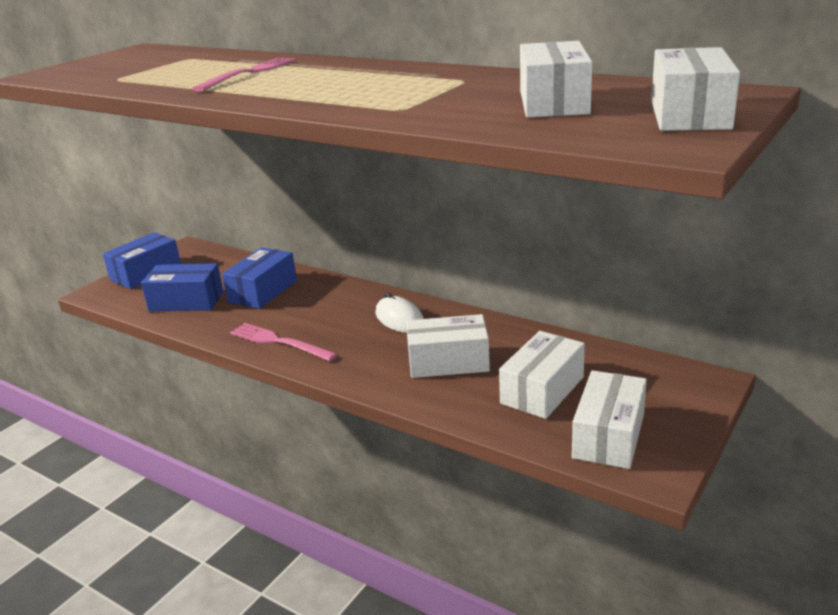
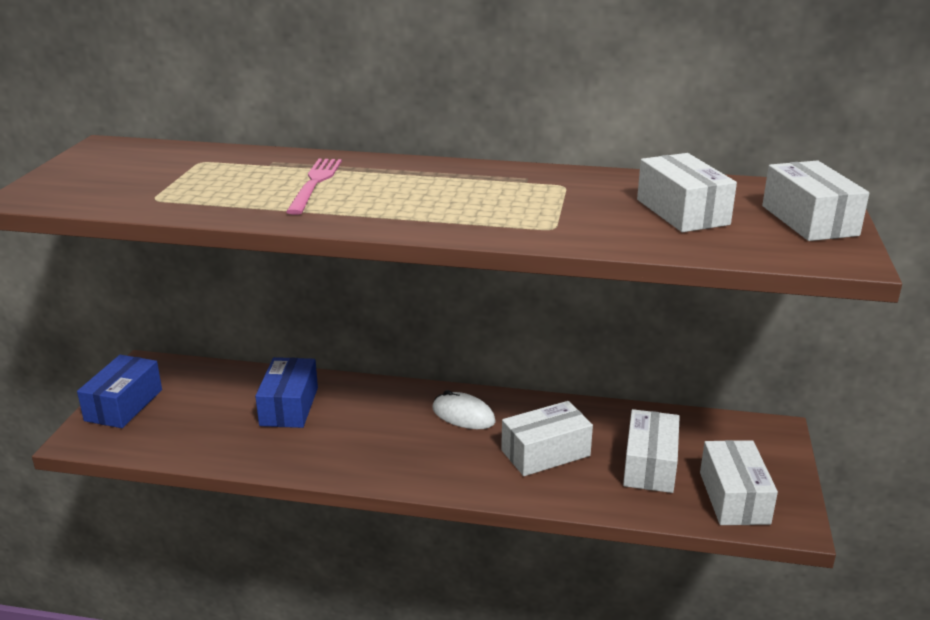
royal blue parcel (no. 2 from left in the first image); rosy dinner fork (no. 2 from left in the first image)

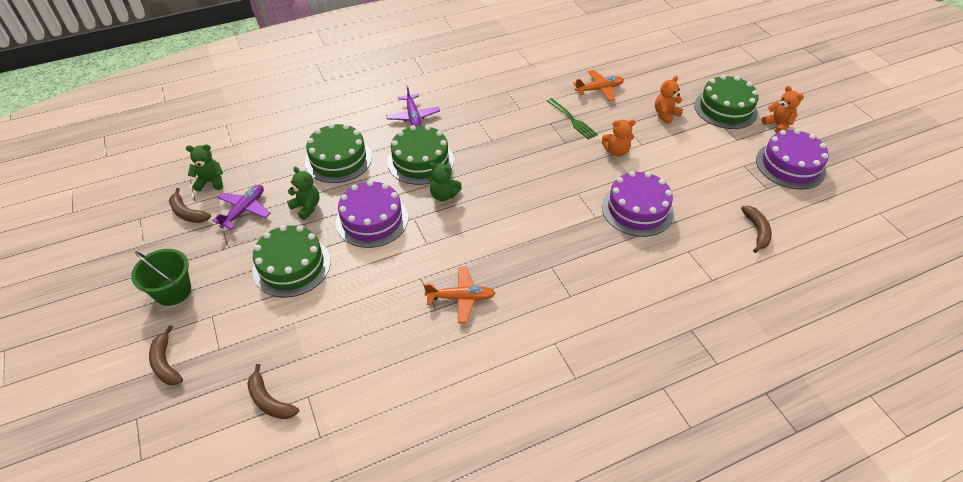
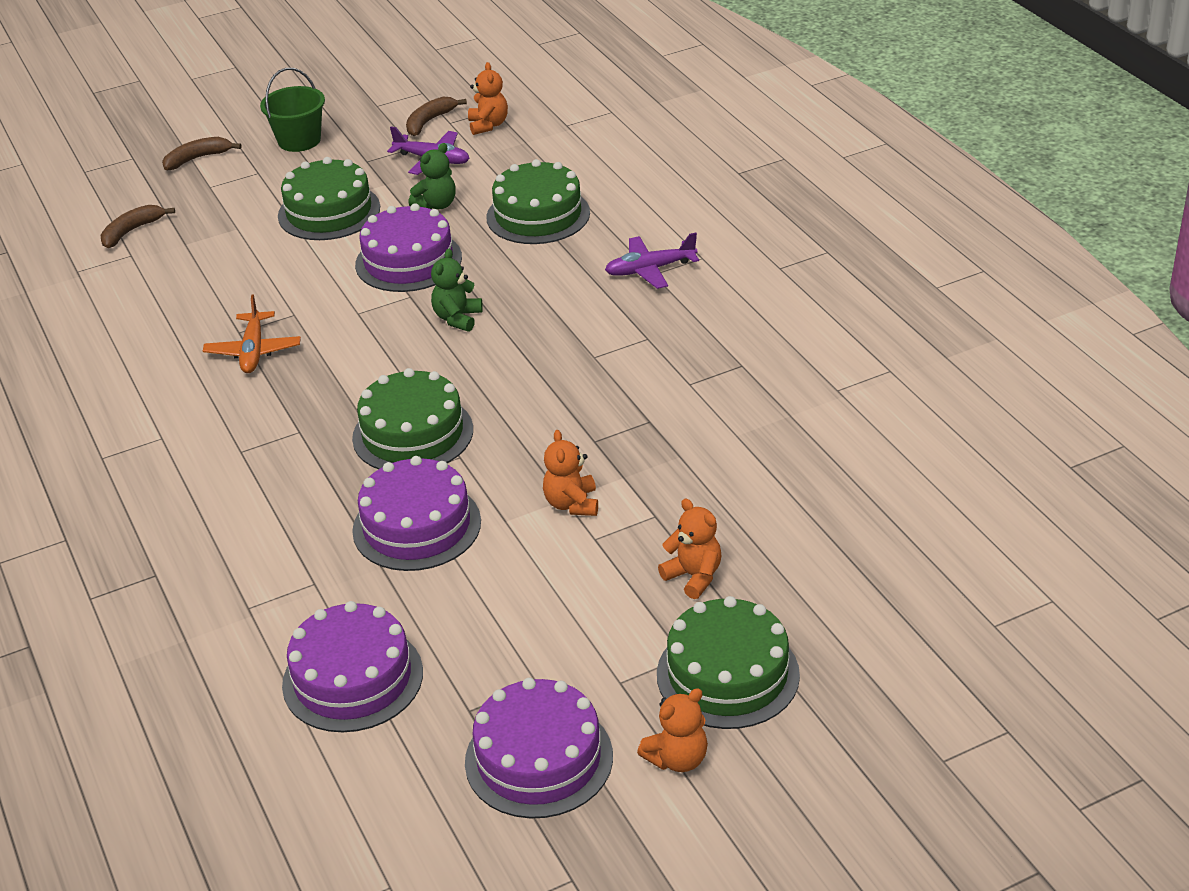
orange toy plane (no. 2 from left in the first image); leaf-green dinner fork; leaf-green gateau (no. 2 from left); orange stuffed bear (no. 1 from left); royal purple gateau (no. 1 from left)

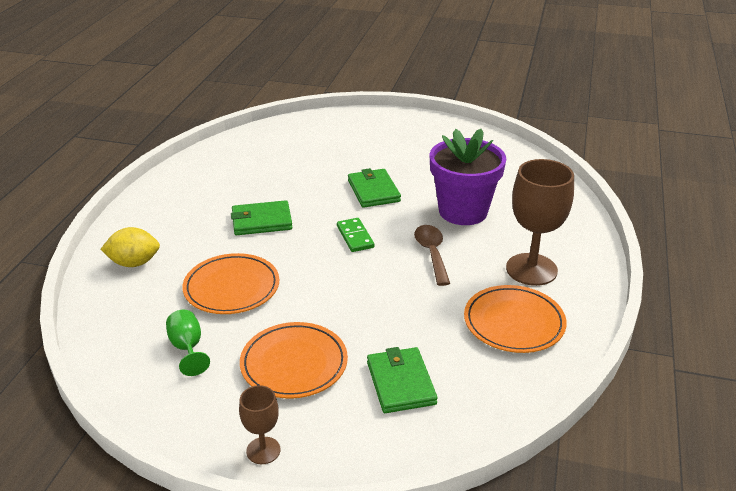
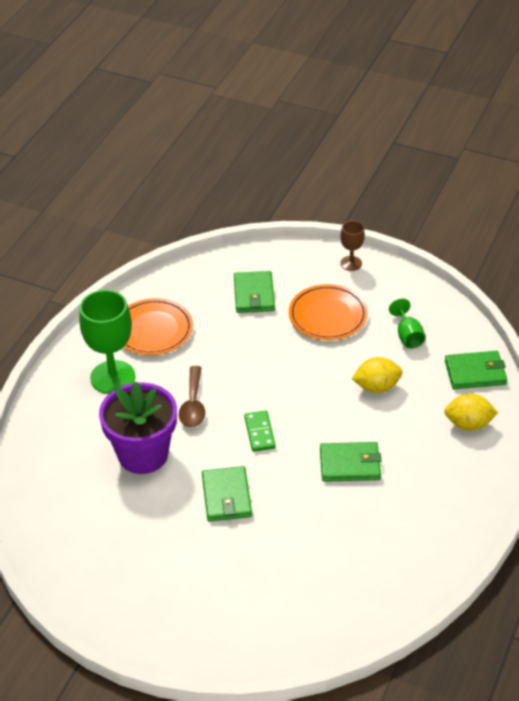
leaf-green chalice (no. 1 from left); yellow toy lemon (no. 1 from left); leaf-green wallet (no. 4 from left)

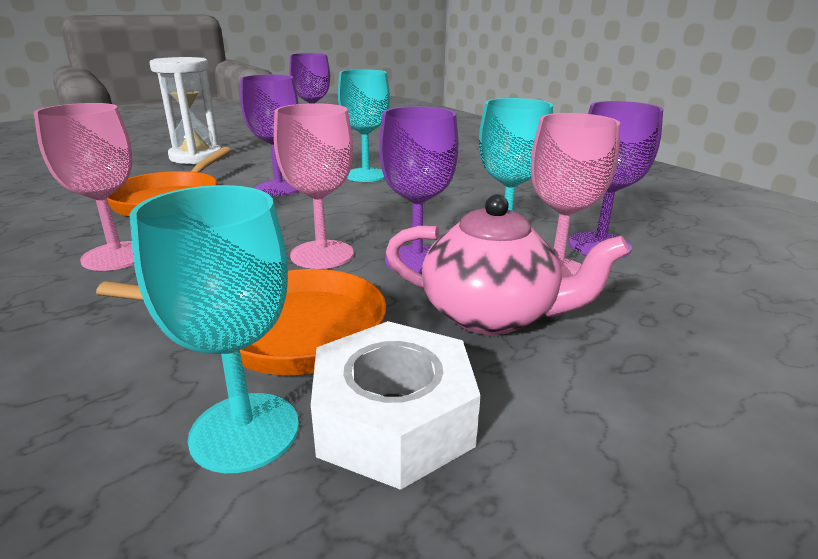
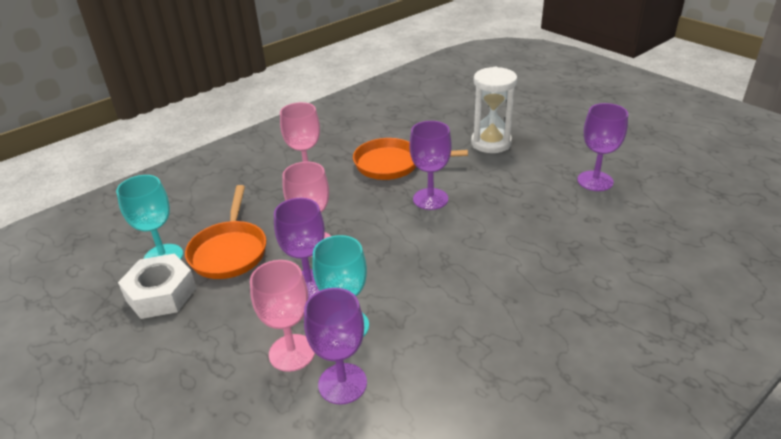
turquoise chalice (no. 2 from left in the first image); rosy tea pot

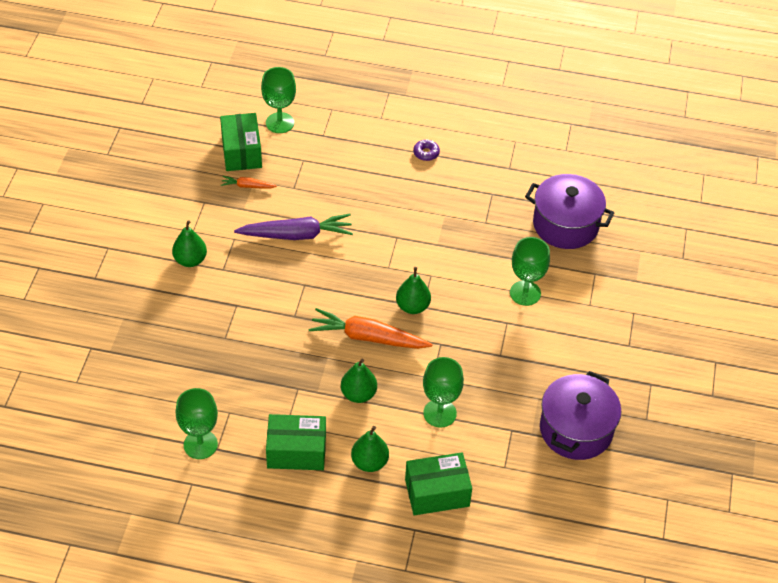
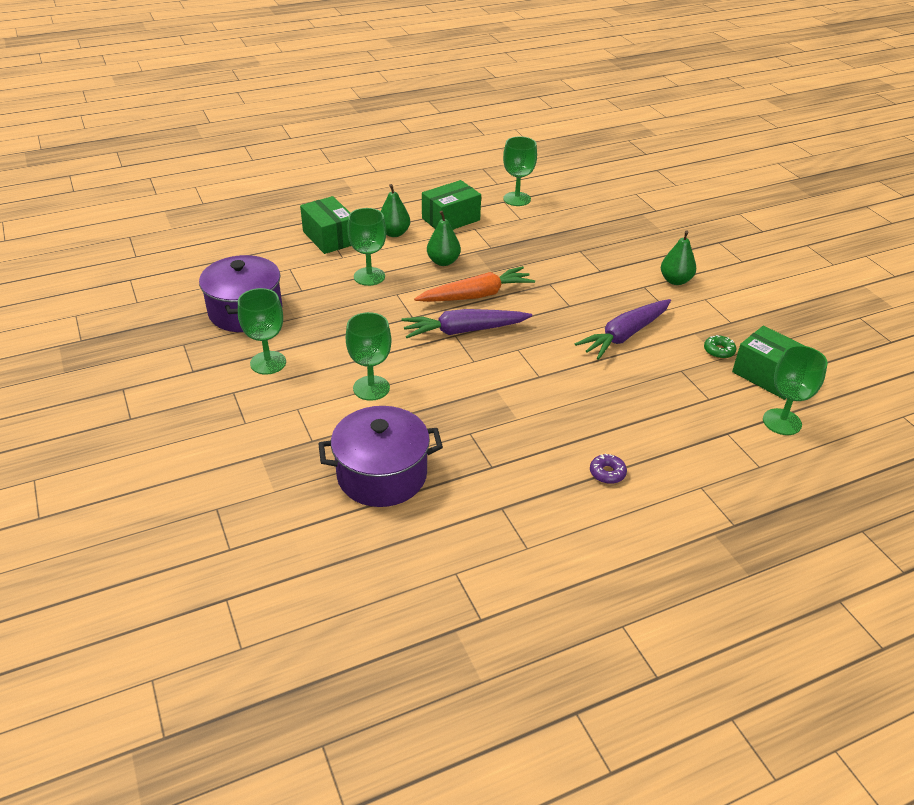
leaf-green glazed donut; royal purple carrot (no. 1 from left); leaf-green parcel (no. 1 from left); leaf-green chalice (no. 1 from left)

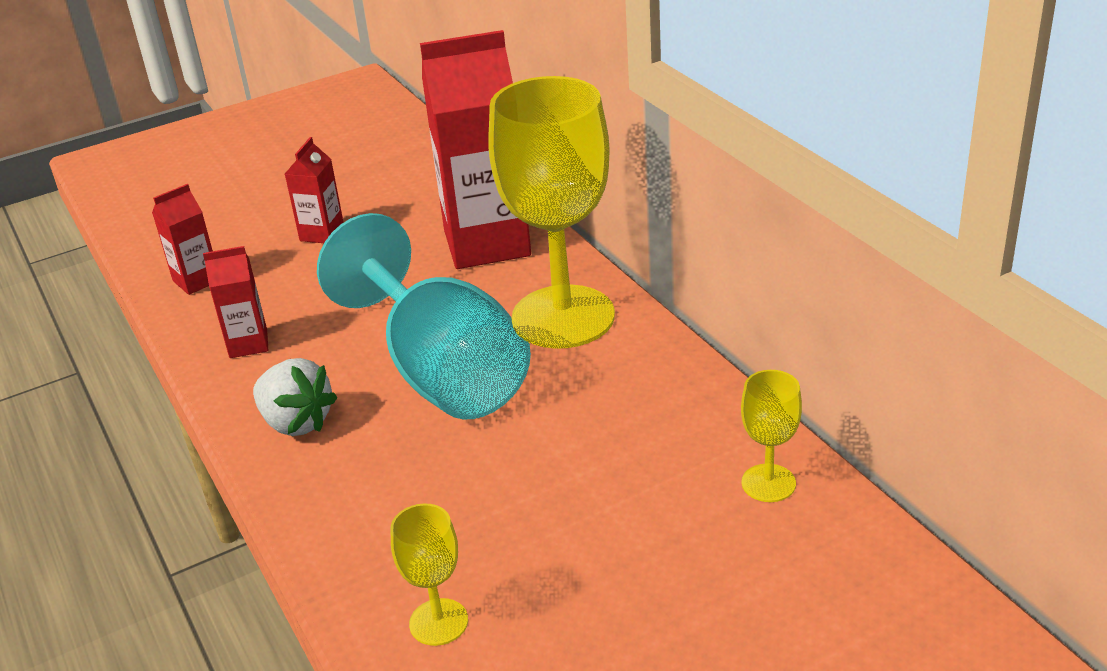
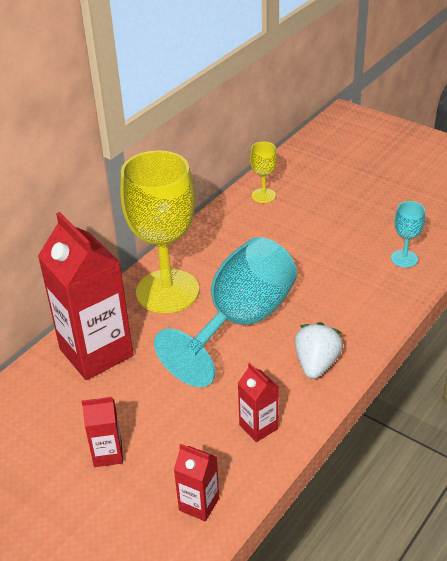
turquoise chalice (no. 2 from left)

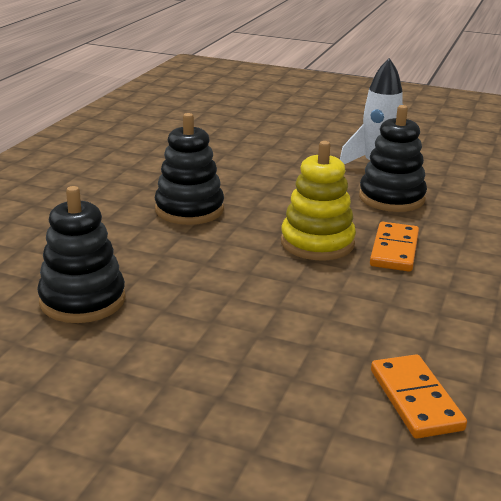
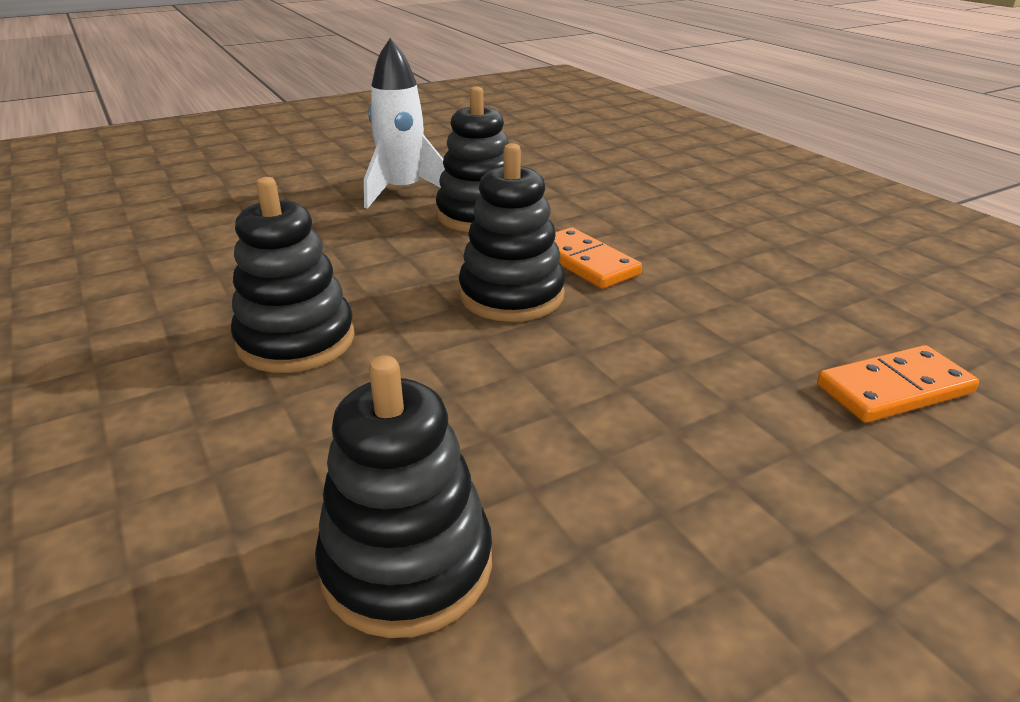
black ring stacker (no. 4 from left); orange domino piece (no. 2 from left)

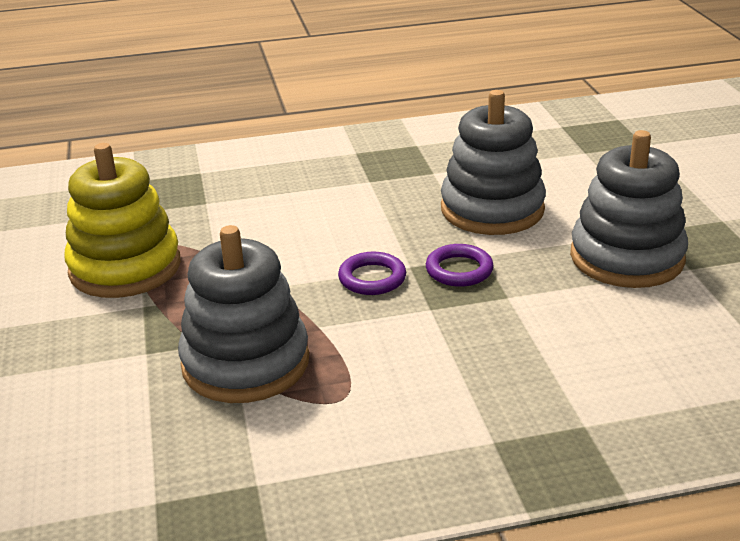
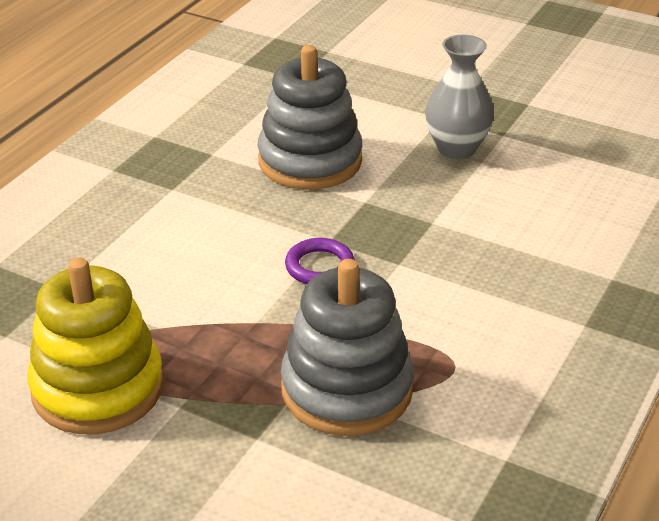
grey tall vase; royal purple torus (no. 2 from left in the first image)

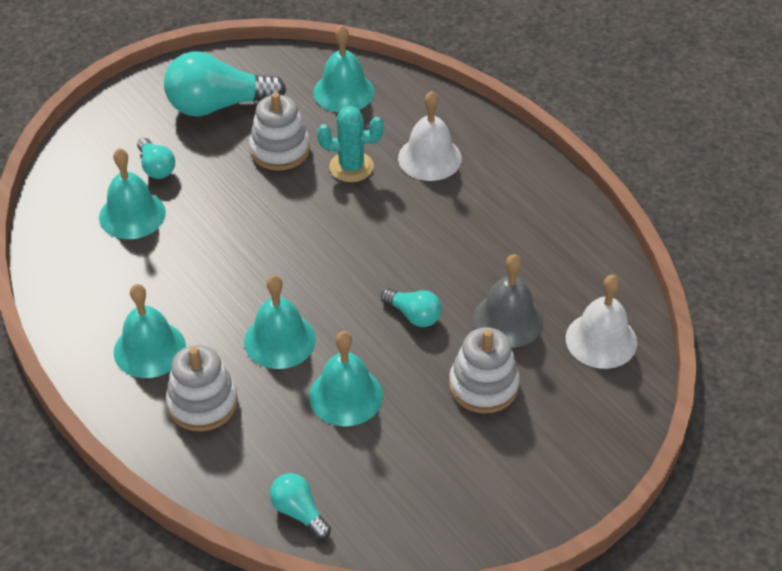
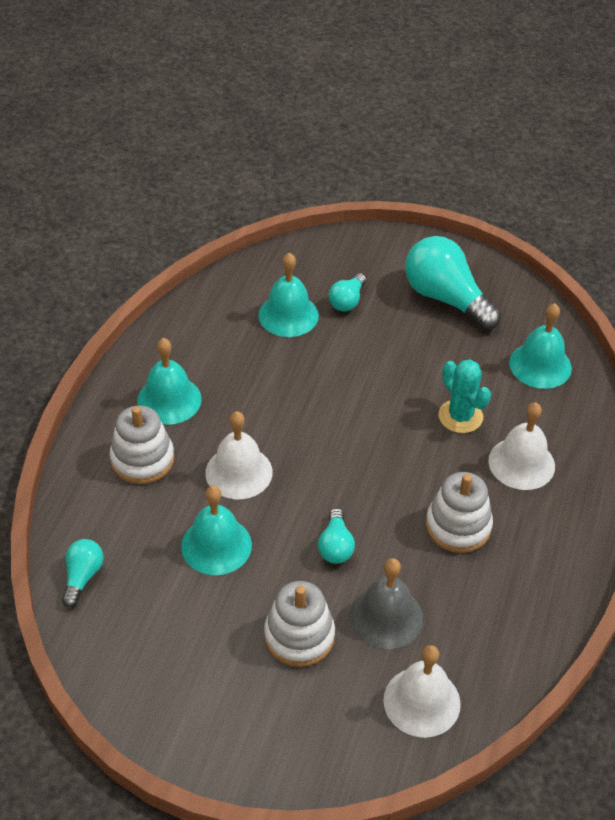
pure white ring stacker (no. 3 from left); pure white bell (no. 1 from left)

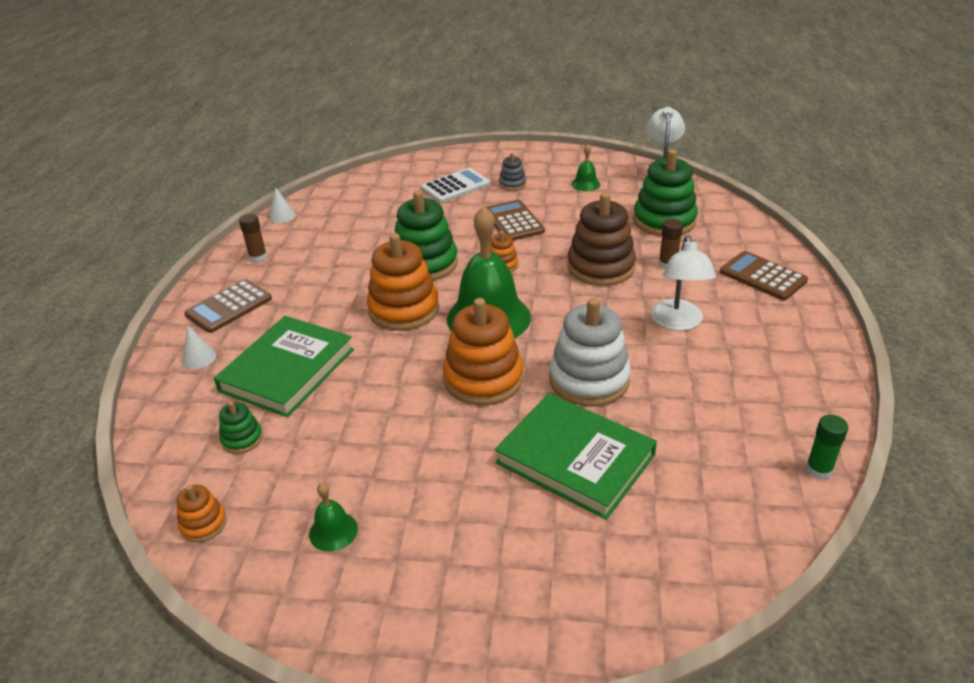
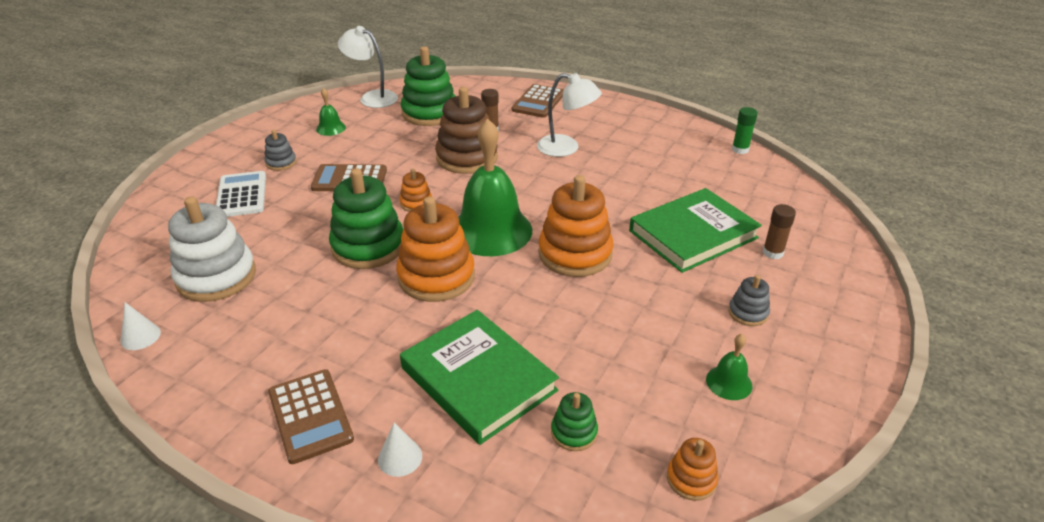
brown glue (no. 2 from left); brown calculator (no. 3 from left); pure white ring stacker; grey ring stacker (no. 2 from left)

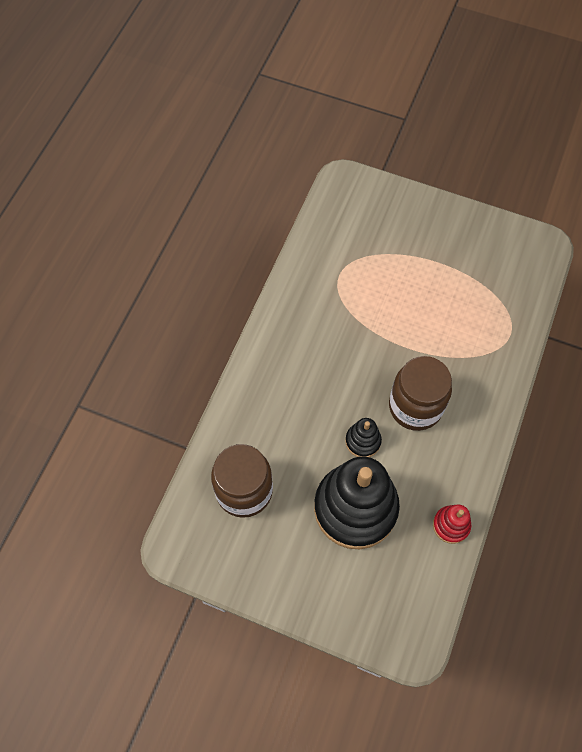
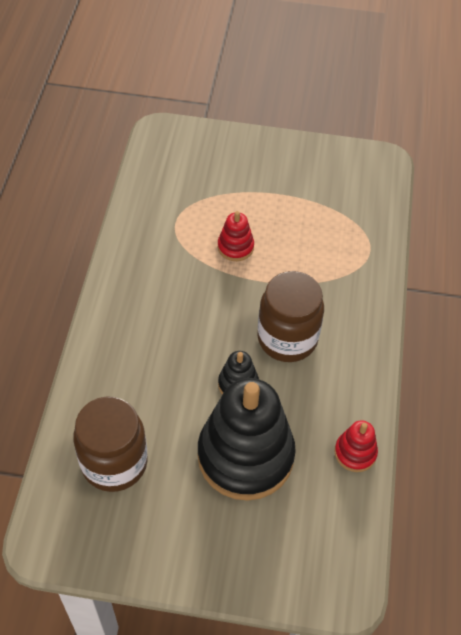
crimson ring stacker (no. 1 from left)

